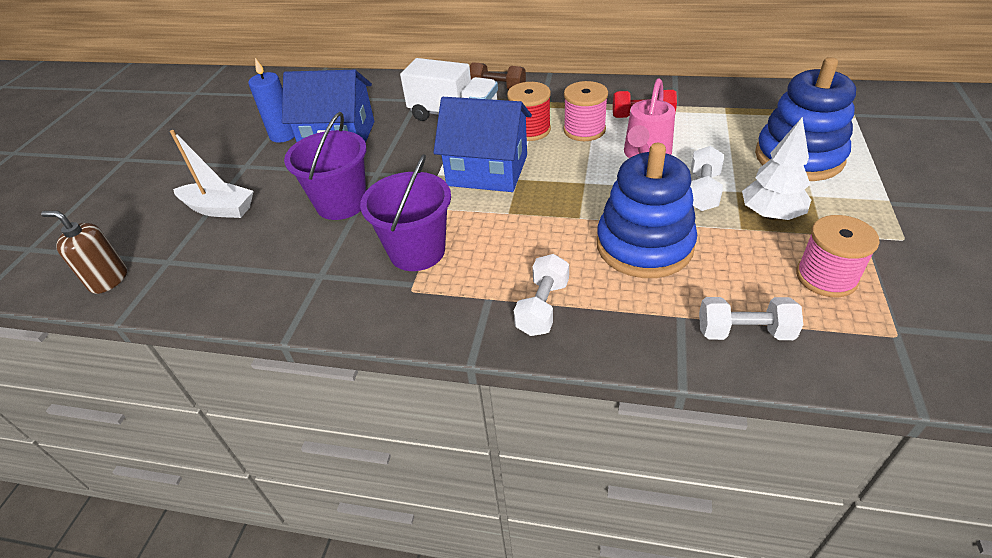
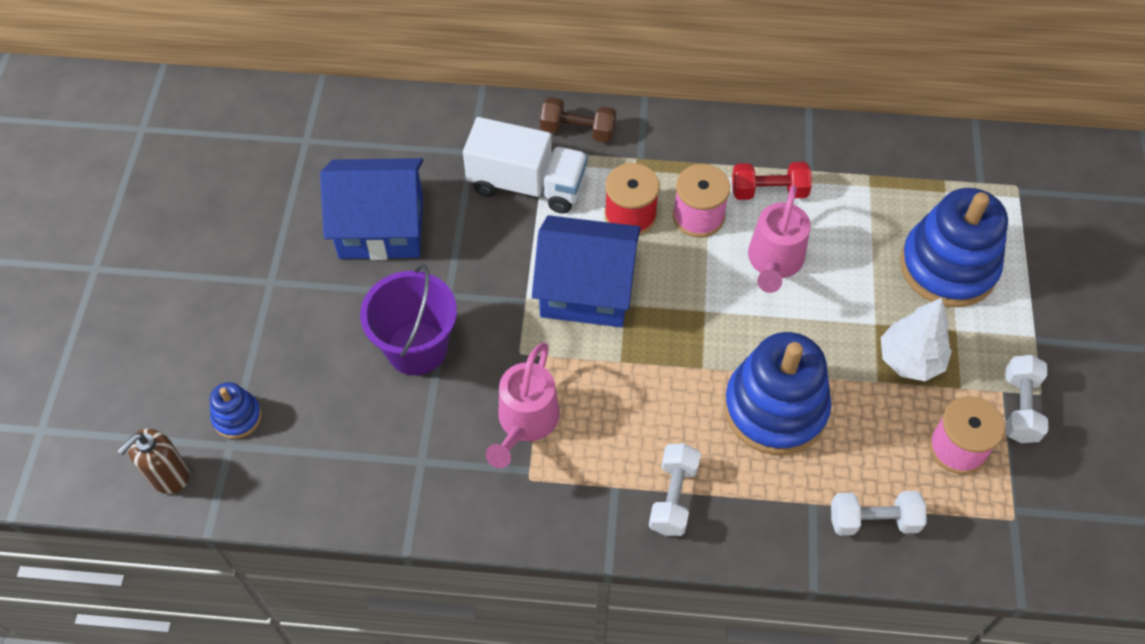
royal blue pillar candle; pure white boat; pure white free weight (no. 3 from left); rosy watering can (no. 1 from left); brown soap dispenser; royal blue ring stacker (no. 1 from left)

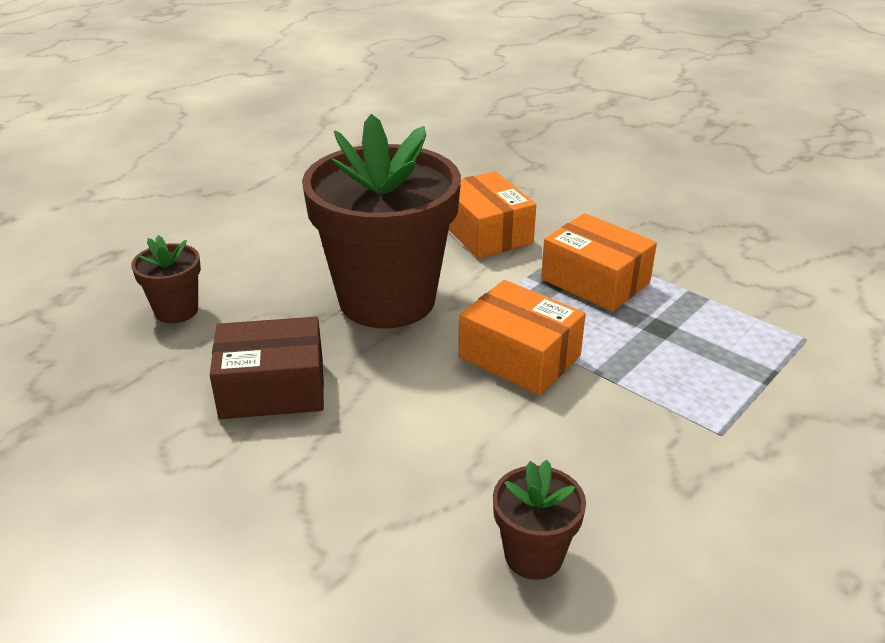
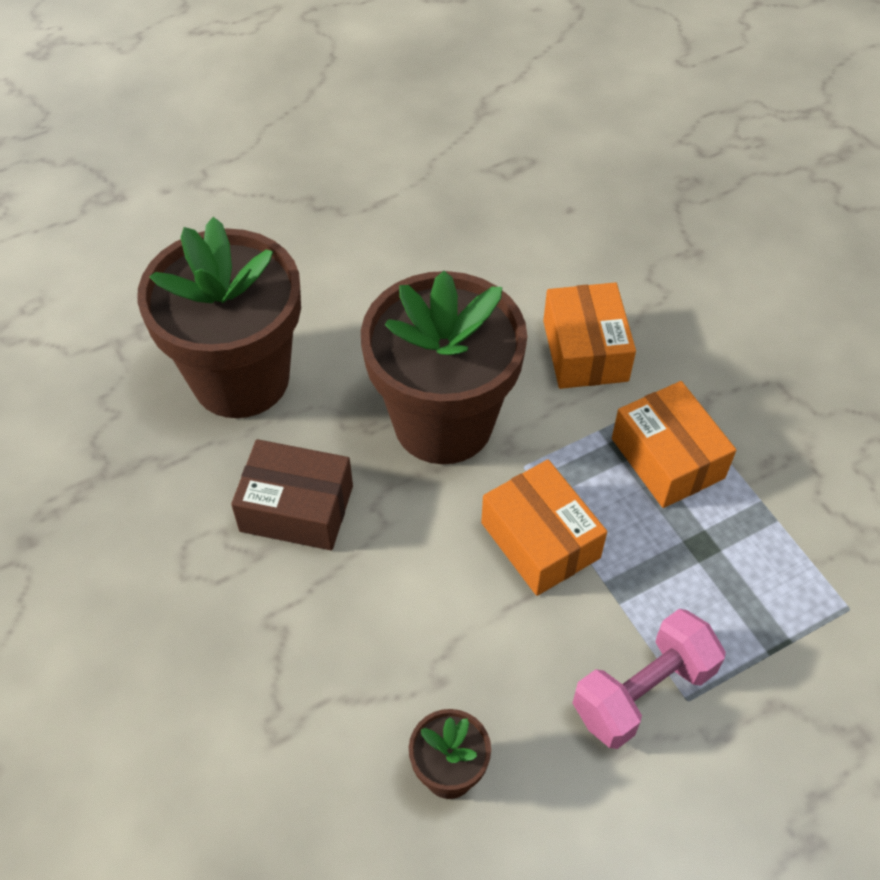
brown potted plant (no. 1 from left); rosy free weight

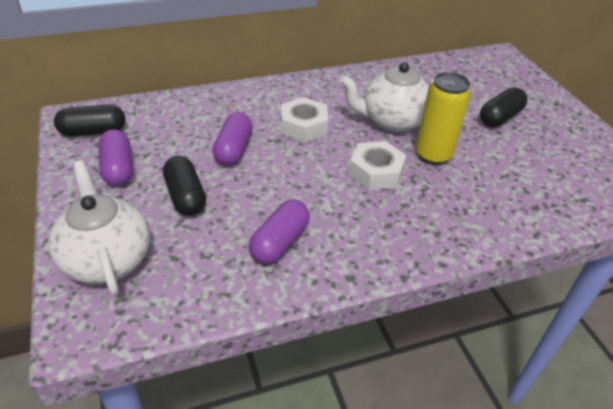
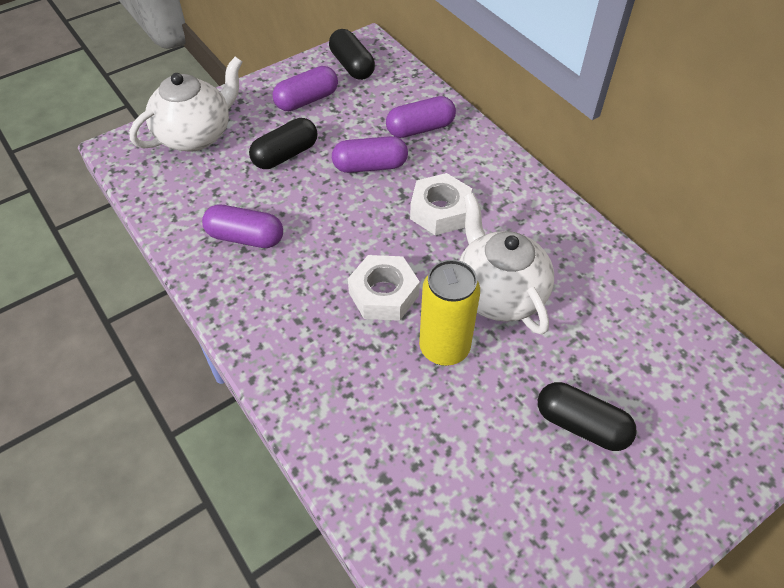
royal purple pill (no. 4 from left)

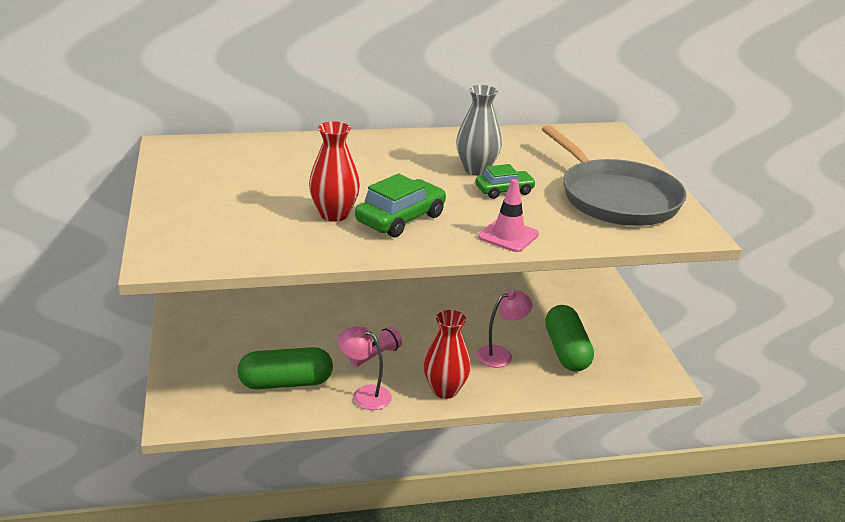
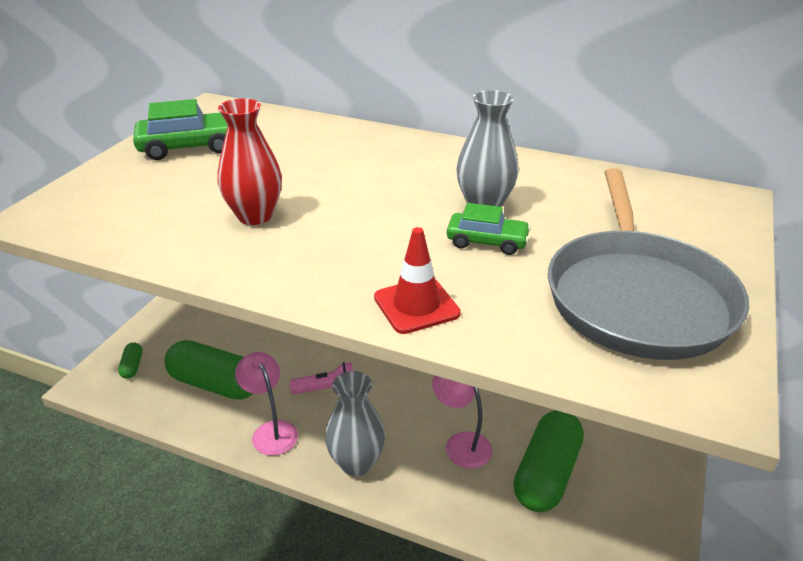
leaf-green automobile (no. 1 from left); crimson safety cone; rosy lamp (no. 2 from left); grey tall vase (no. 1 from left); leaf-green pill (no. 1 from left)

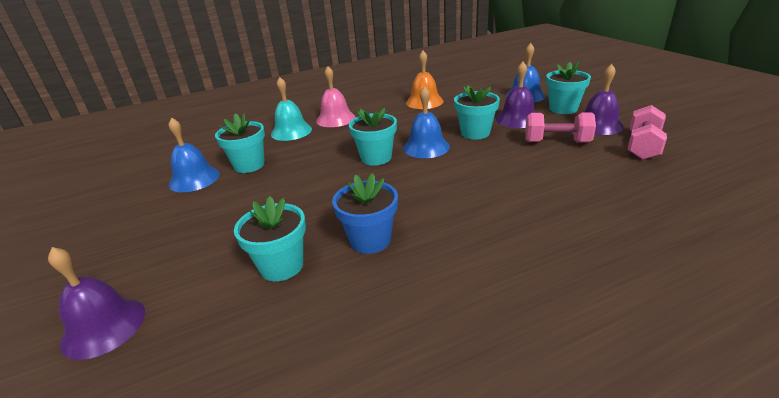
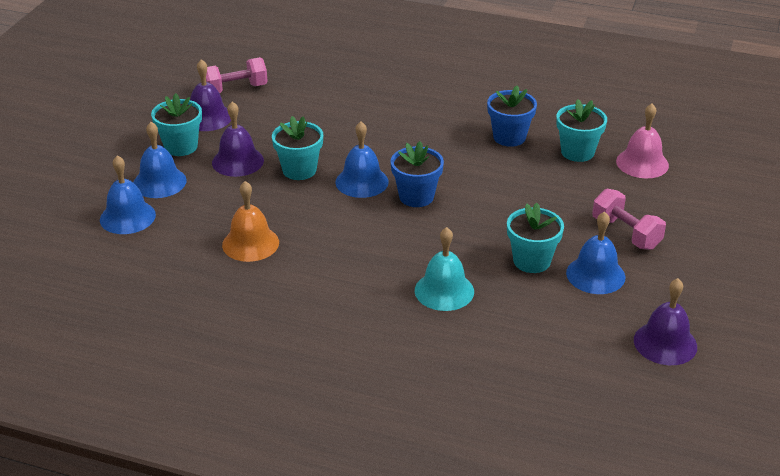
rosy bell; royal blue potted plant (no. 1 from left); rosy free weight (no. 2 from left); royal purple bell (no. 3 from left); royal blue bell (no. 1 from left)

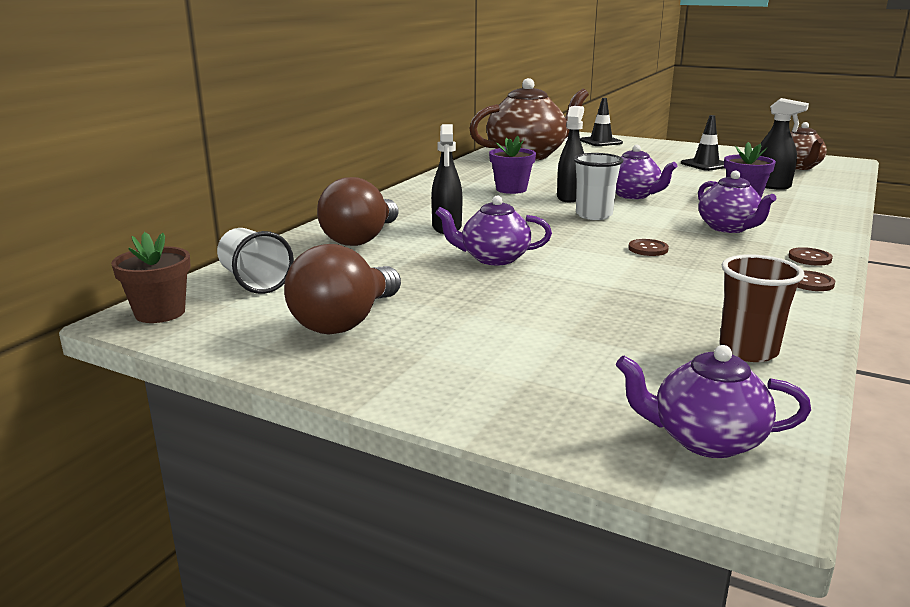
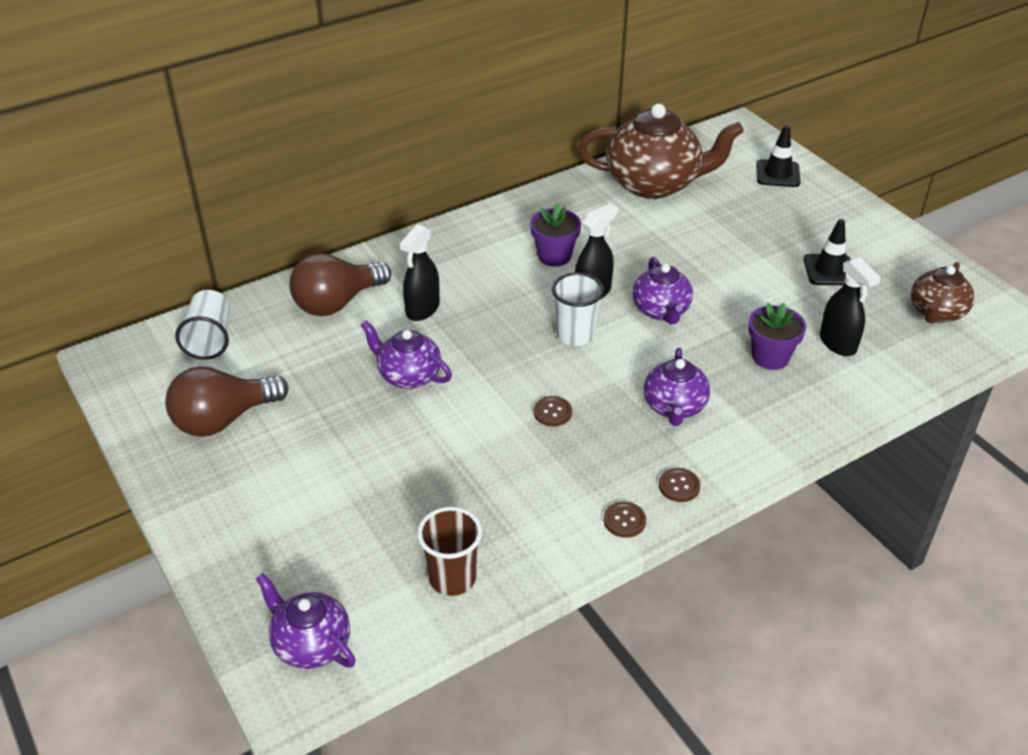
brown potted plant

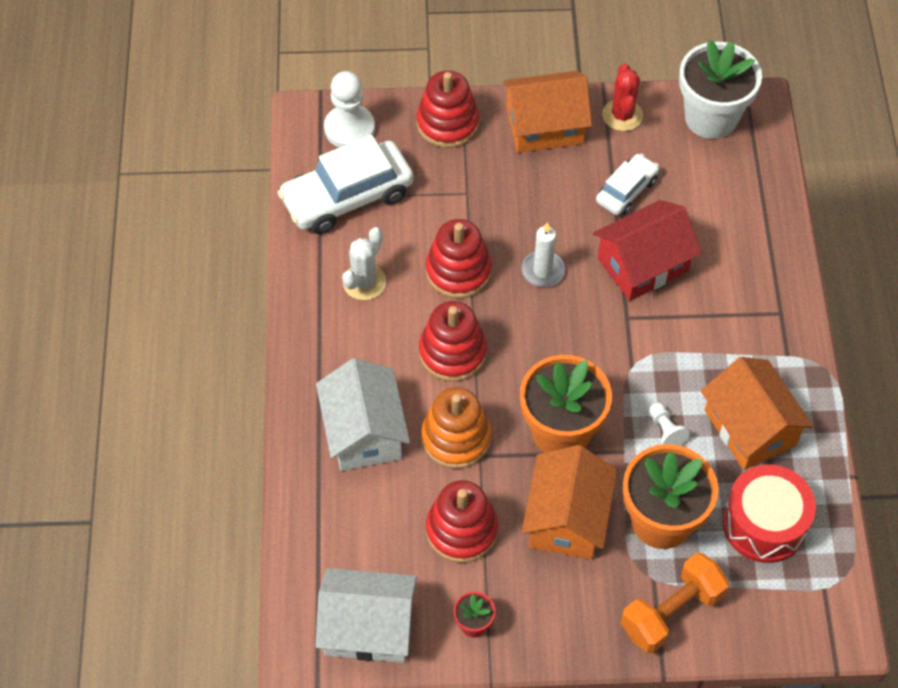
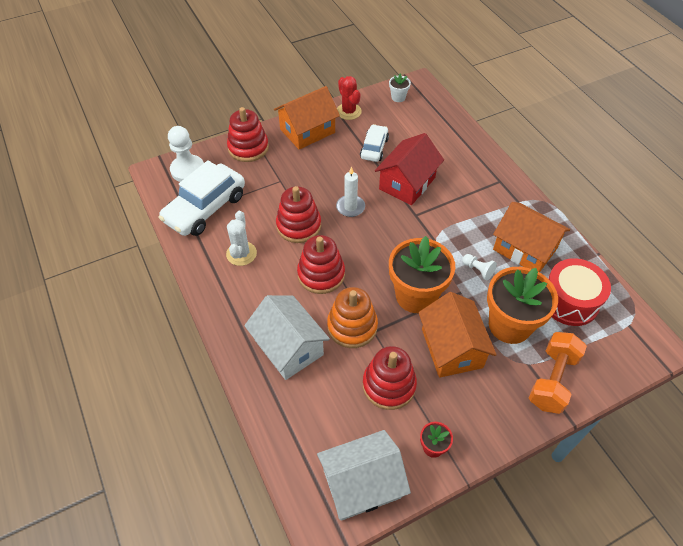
pure white potted plant

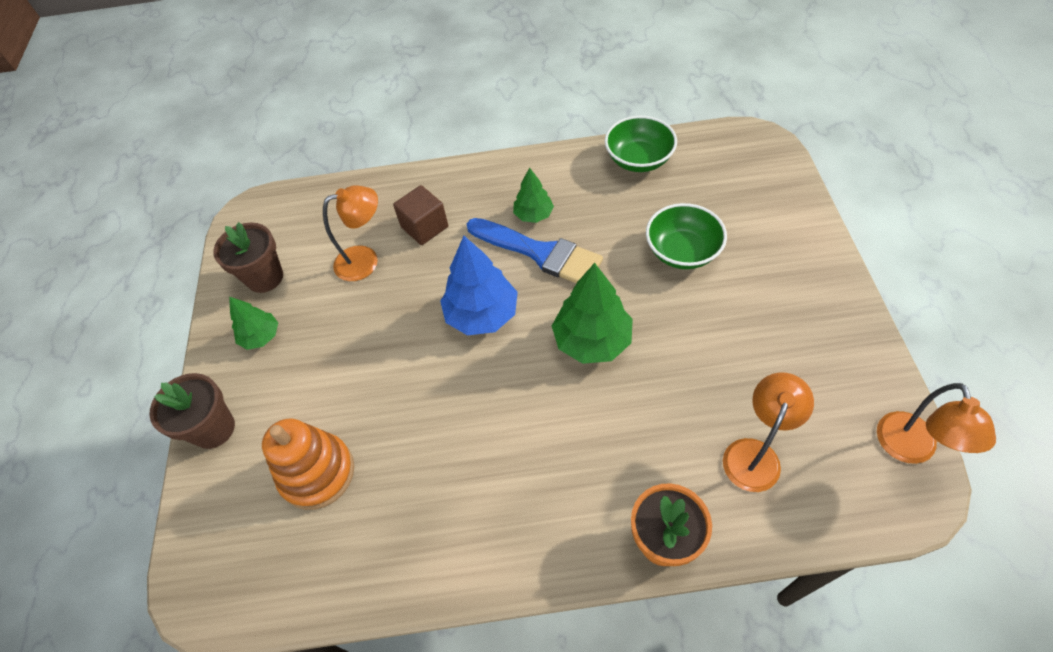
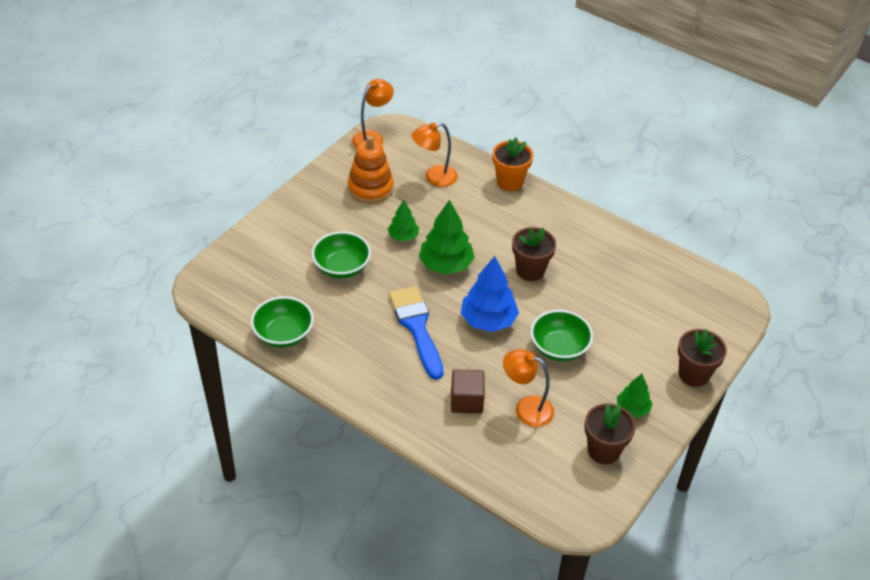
leaf-green toy tree (no. 1 from left); orange ring stacker; brown potted plant (no. 1 from left); leaf-green serving bowl (no. 3 from left)

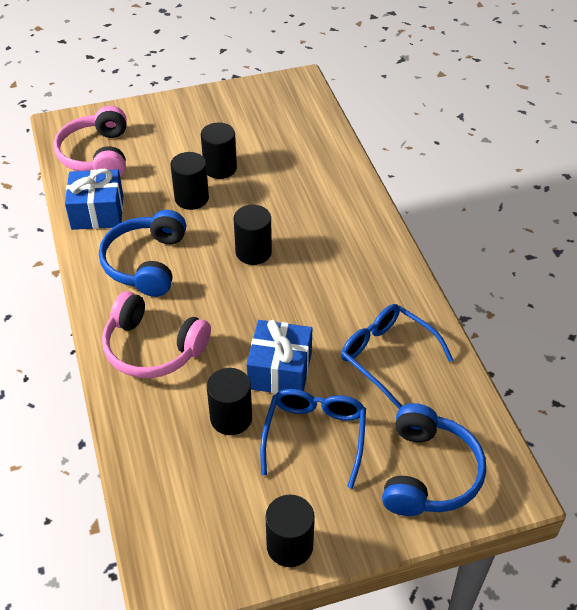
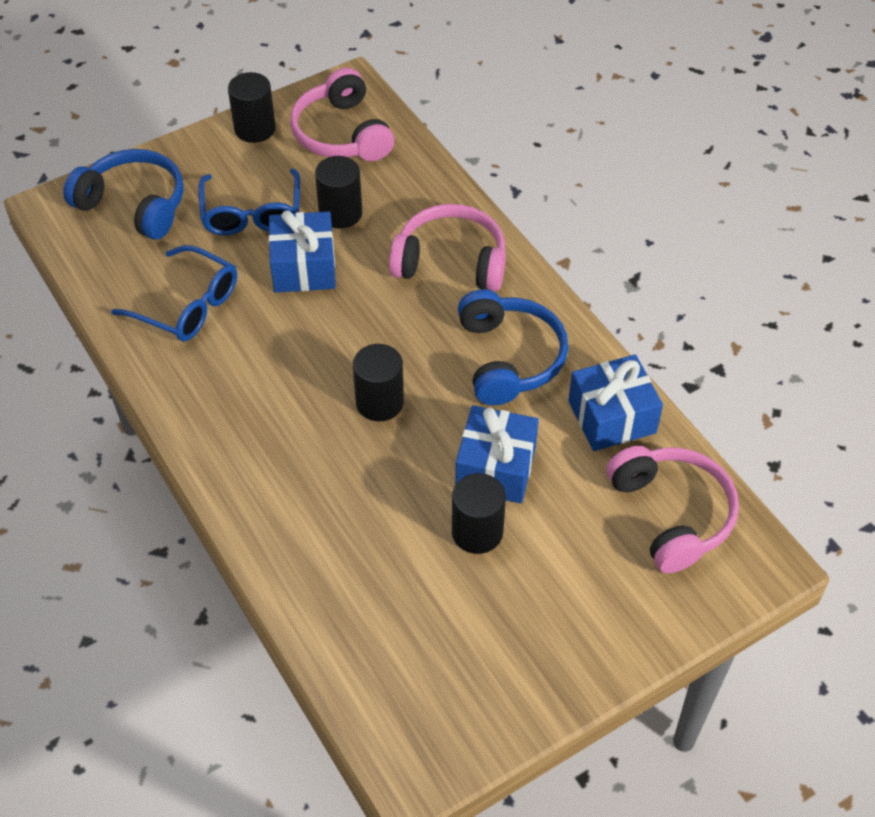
royal blue present (no. 2 from left); royal blue over-ear headphones (no. 1 from left); rosy over-ear headphones (no. 1 from left)

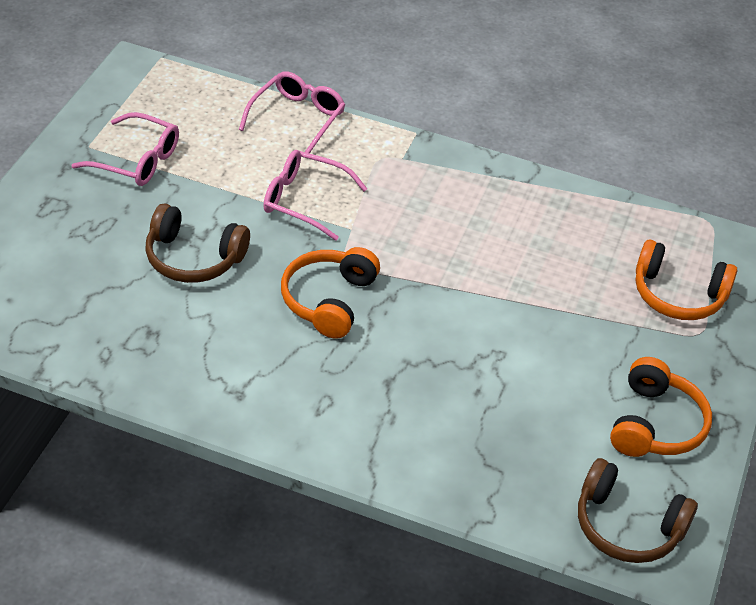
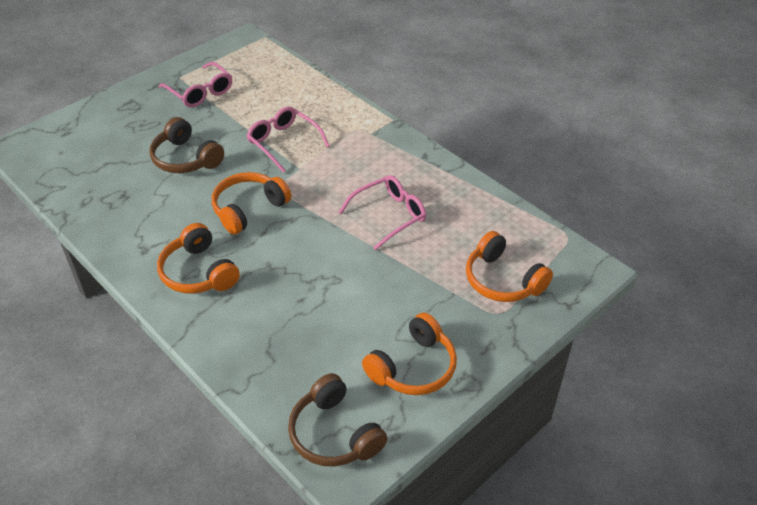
rosy spectacles (no. 3 from left); orange over-ear headphones (no. 1 from left)

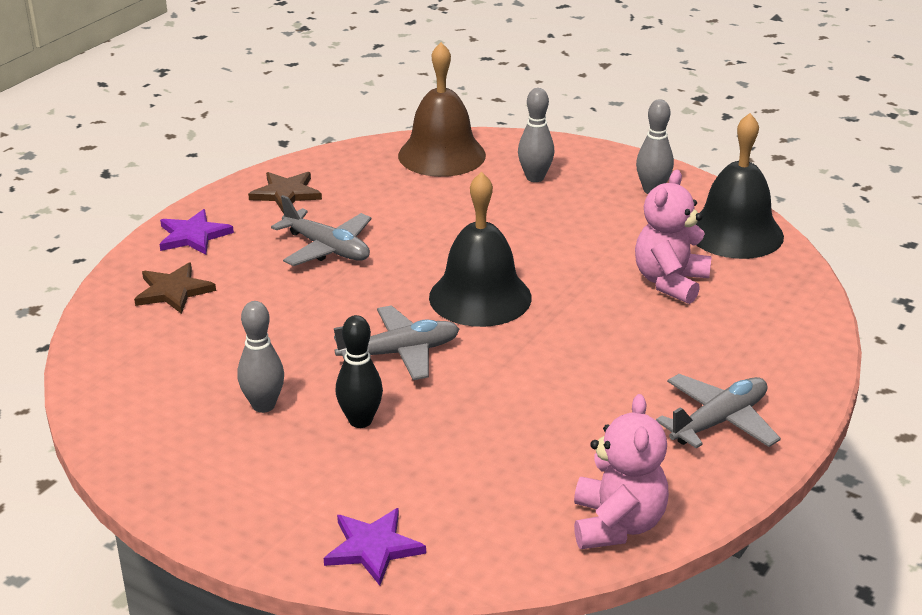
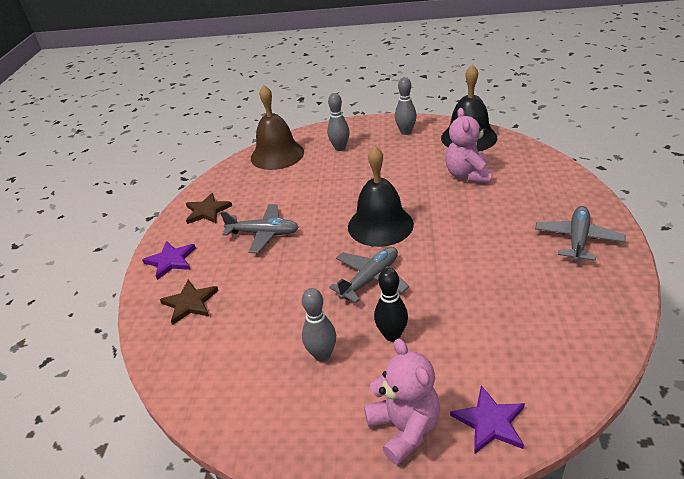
rosy stuffed bear (no. 1 from left)

